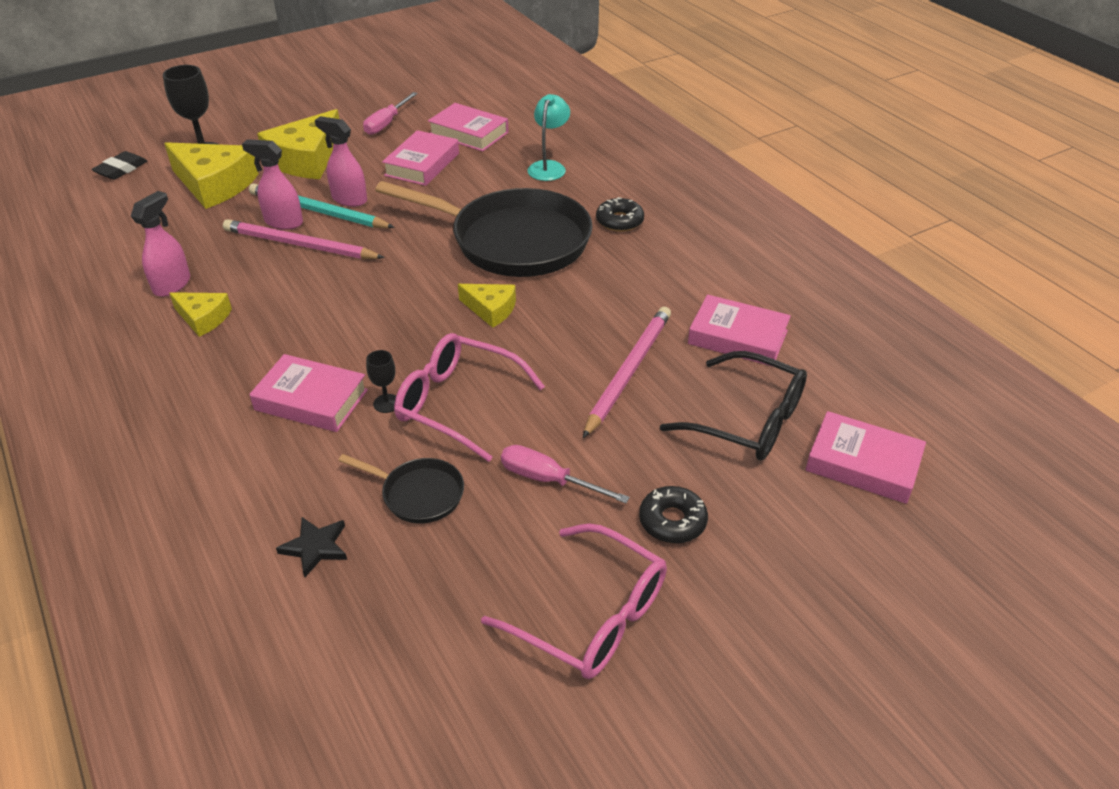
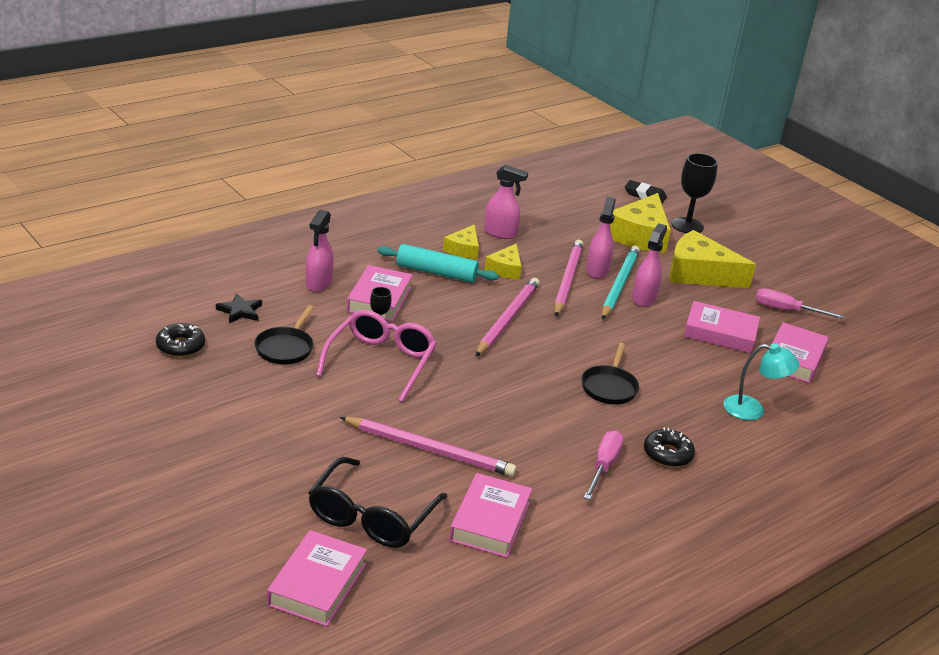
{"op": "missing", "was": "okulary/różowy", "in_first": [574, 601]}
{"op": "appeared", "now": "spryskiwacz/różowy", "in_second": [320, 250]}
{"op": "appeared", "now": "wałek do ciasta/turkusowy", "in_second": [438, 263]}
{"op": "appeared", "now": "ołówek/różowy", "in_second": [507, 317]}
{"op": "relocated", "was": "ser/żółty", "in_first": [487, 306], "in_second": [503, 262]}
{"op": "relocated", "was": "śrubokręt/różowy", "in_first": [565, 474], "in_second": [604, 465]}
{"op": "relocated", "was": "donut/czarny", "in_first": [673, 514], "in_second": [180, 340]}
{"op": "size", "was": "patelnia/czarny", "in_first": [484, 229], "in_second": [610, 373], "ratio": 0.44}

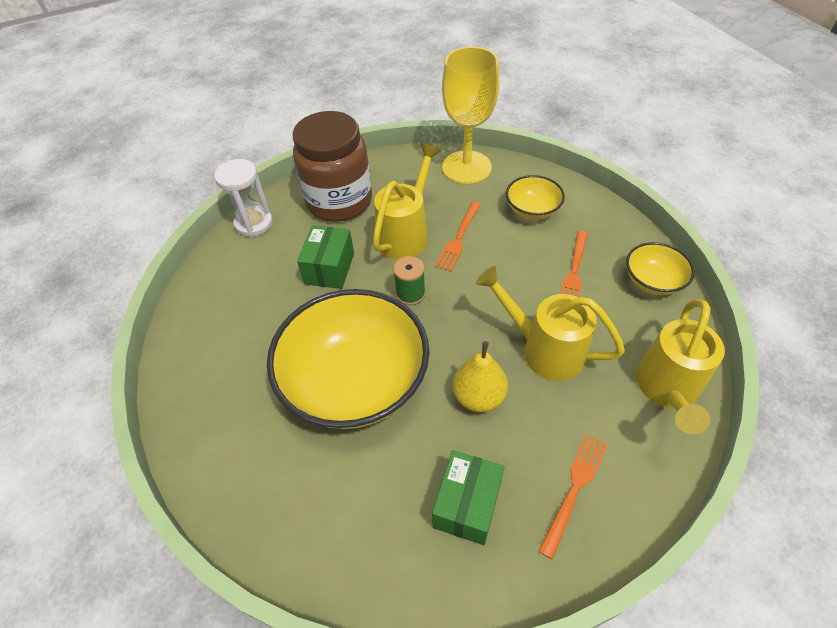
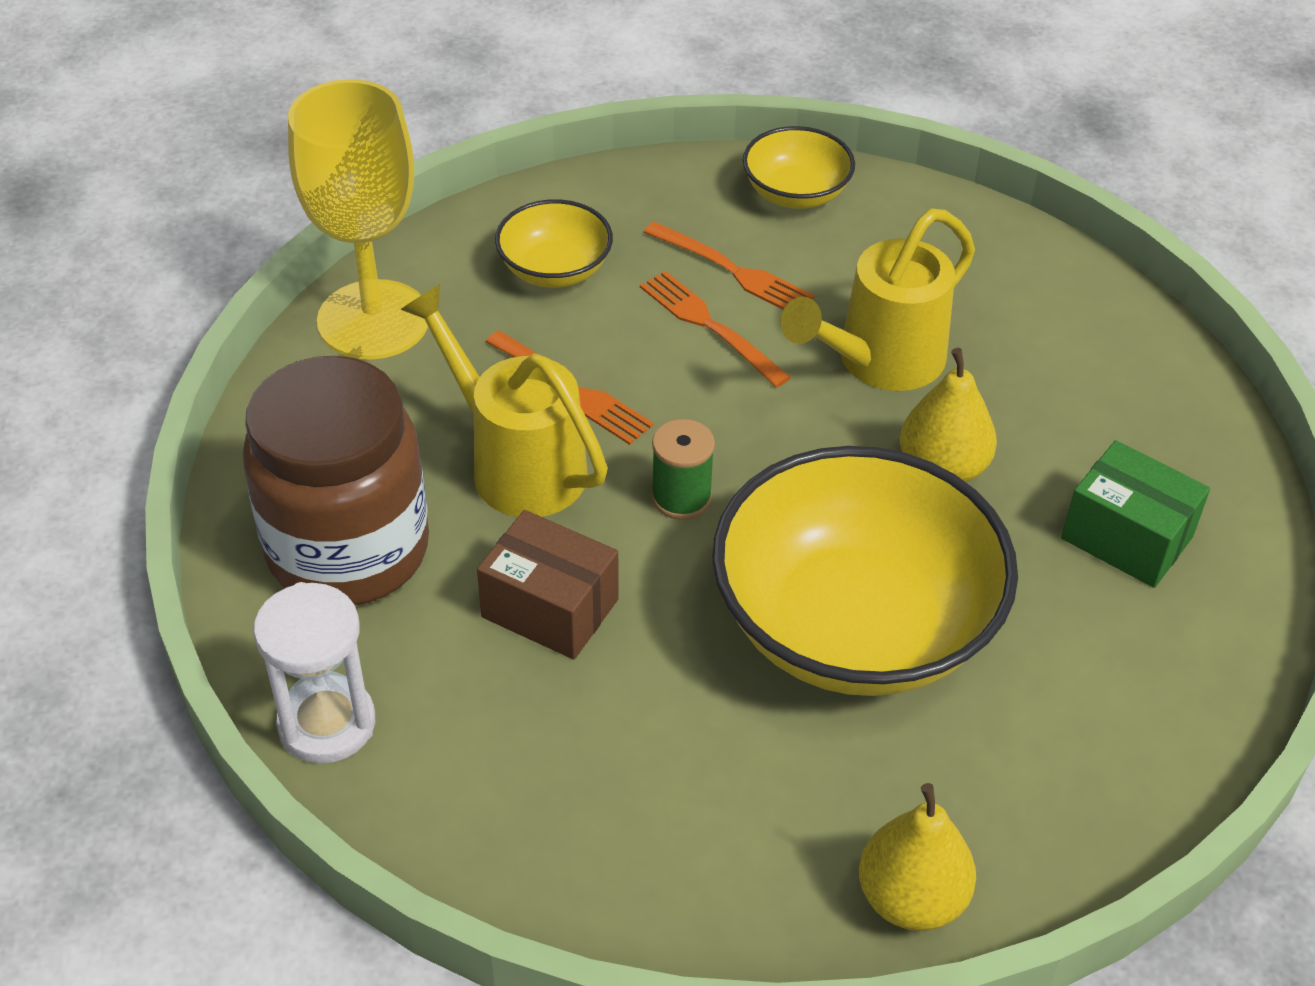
{"op": "missing", "was": "konewka/żółty", "in_first": [680, 366]}
{"op": "appeared", "now": "gruszka/żółty", "in_second": [917, 857]}
{"op": "relocated", "was": "widelec/pomarańczowy", "in_first": [572, 497], "in_second": [715, 329]}
{"op": "colour", "was": "pudełko/zielony", "now": "pudełko/brązowy", "in_first": [325, 257], "in_second": [548, 584]}

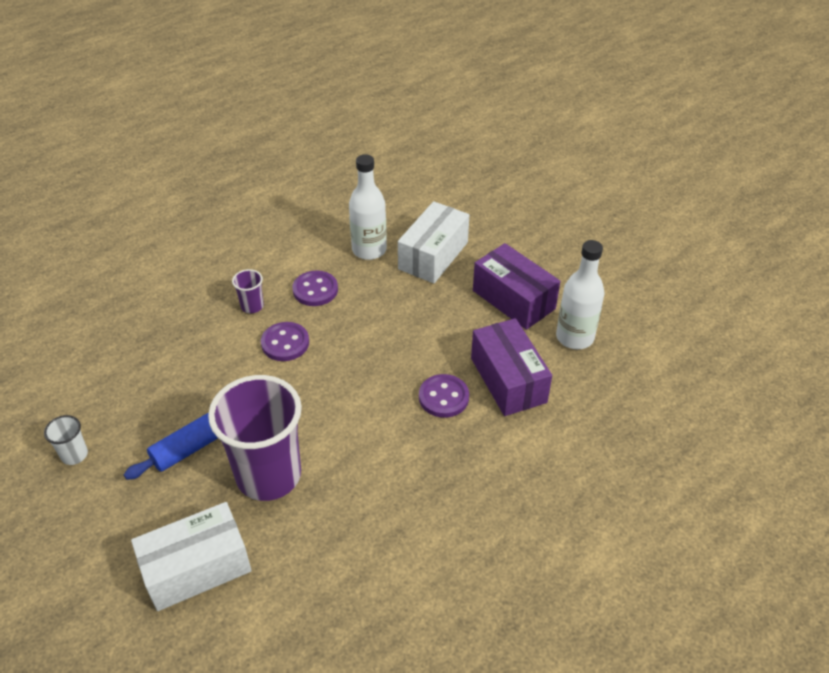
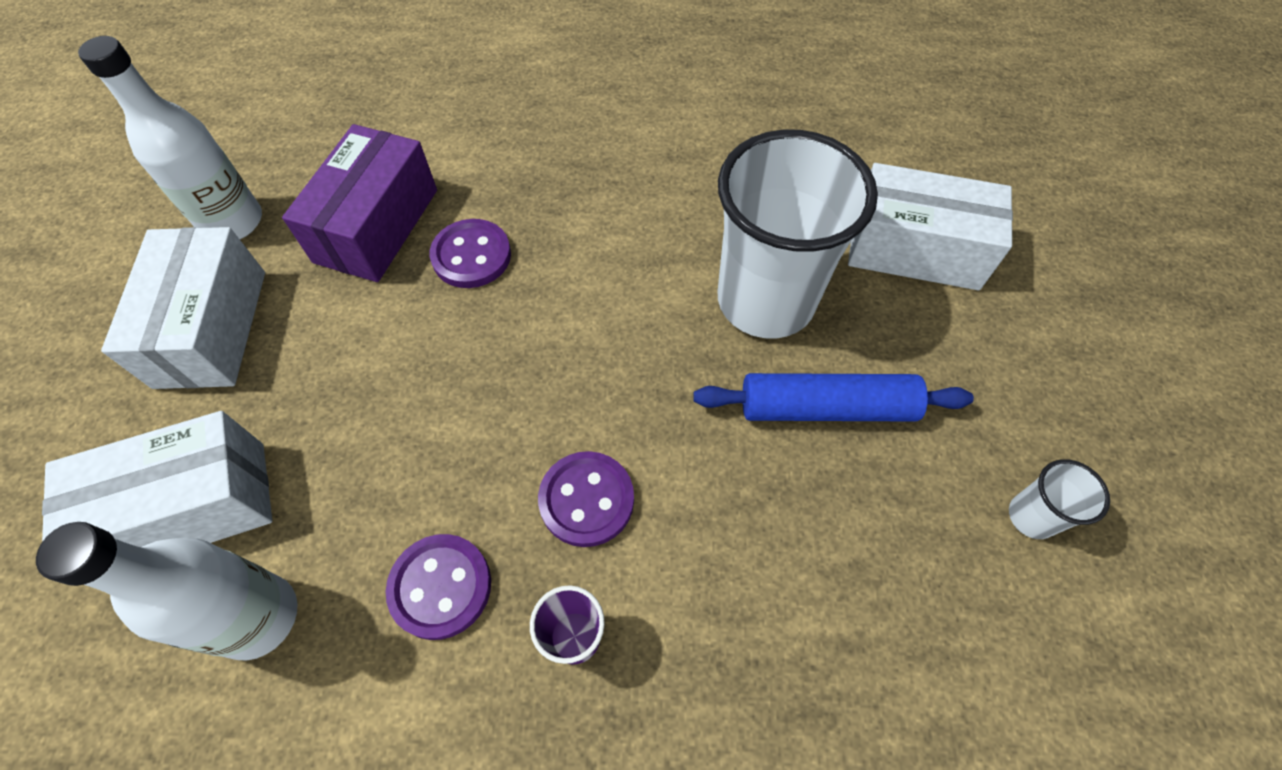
{"op": "colour", "was": "szklanka/fioletowy", "now": "szklanka/biały", "in_first": [255, 438], "in_second": [798, 234]}
{"op": "colour", "was": "pudełko/fioletowy", "now": "pudełko/biały", "in_first": [516, 286], "in_second": [183, 308]}

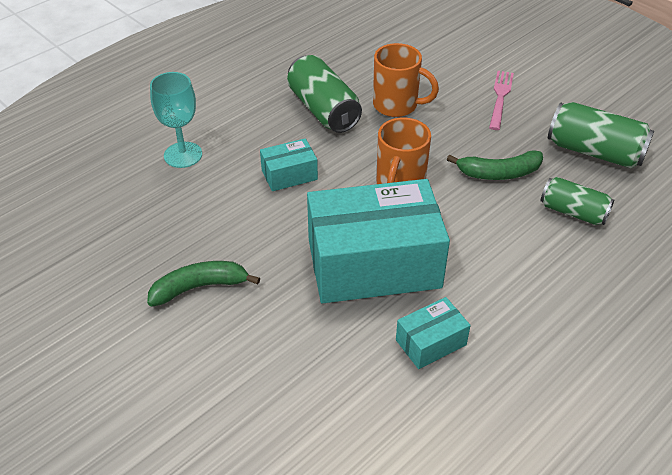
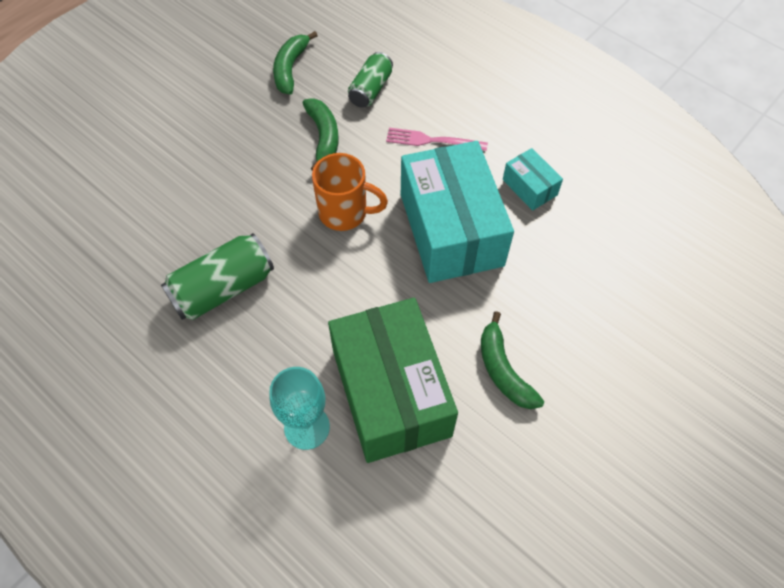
{"op": "missing", "was": "pudełko/turkusowy", "in_first": [289, 164]}
{"op": "missing", "was": "kubek/pomarańczowy", "in_first": [406, 80]}
{"op": "appeared", "now": "pudełko/zielony", "in_second": [393, 380]}
{"op": "relocated", "was": "widelec/różowy", "in_first": [501, 100], "in_second": [437, 139]}
{"op": "exchanged", "was": "puszka/zielony", "now": "banan/zielony", "in_first": [601, 135], "in_second": [295, 63]}

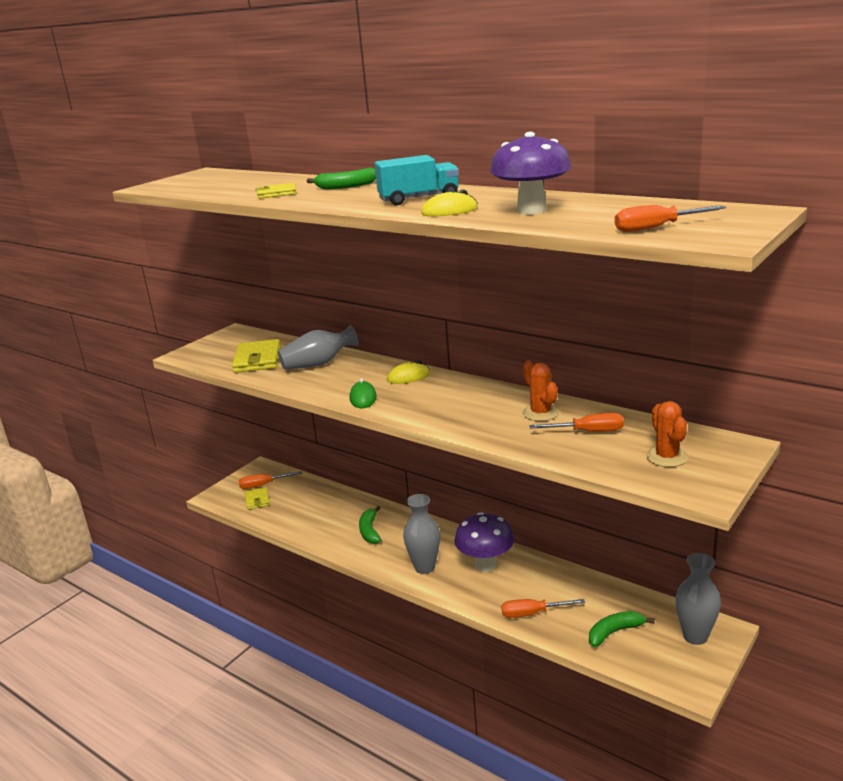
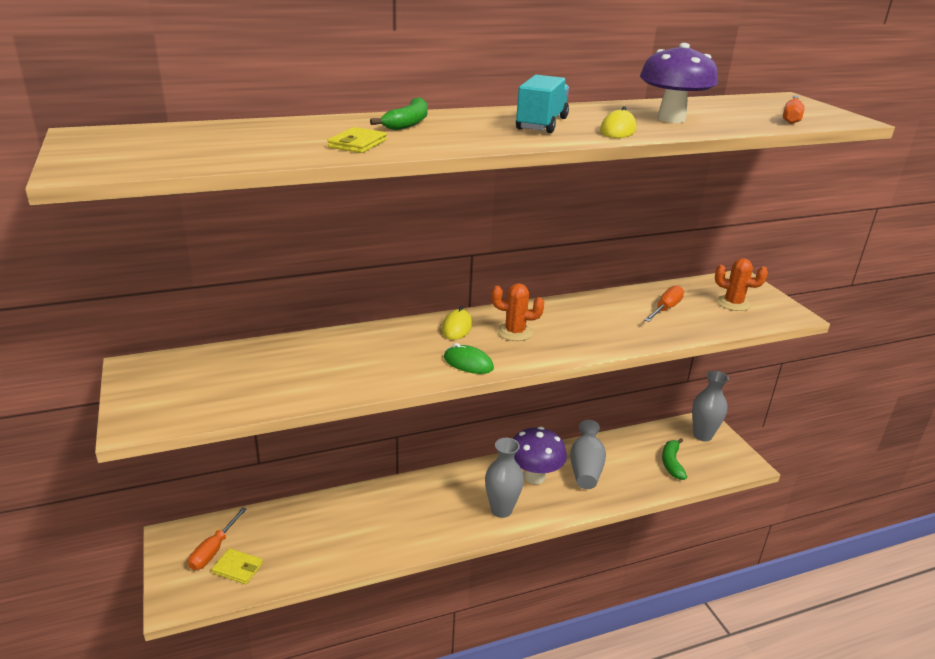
{"op": "missing", "was": "portfel/żółty", "in_first": [256, 356]}
{"op": "missing", "was": "banan/zielony", "in_first": [370, 525]}
{"op": "missing", "was": "śrubokręt/pomarańczowy", "in_first": [543, 608]}
{"op": "relocated", "was": "wazon/szary", "in_first": [318, 347], "in_second": [588, 454]}
{"op": "relocated", "was": "kaktus/pomarańczowy", "in_first": [541, 390], "in_second": [518, 312]}

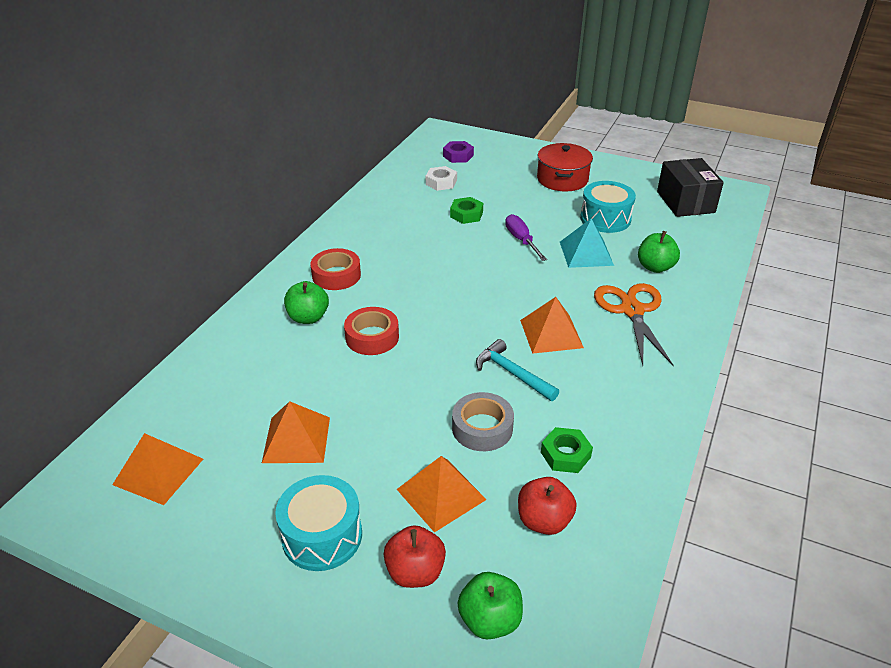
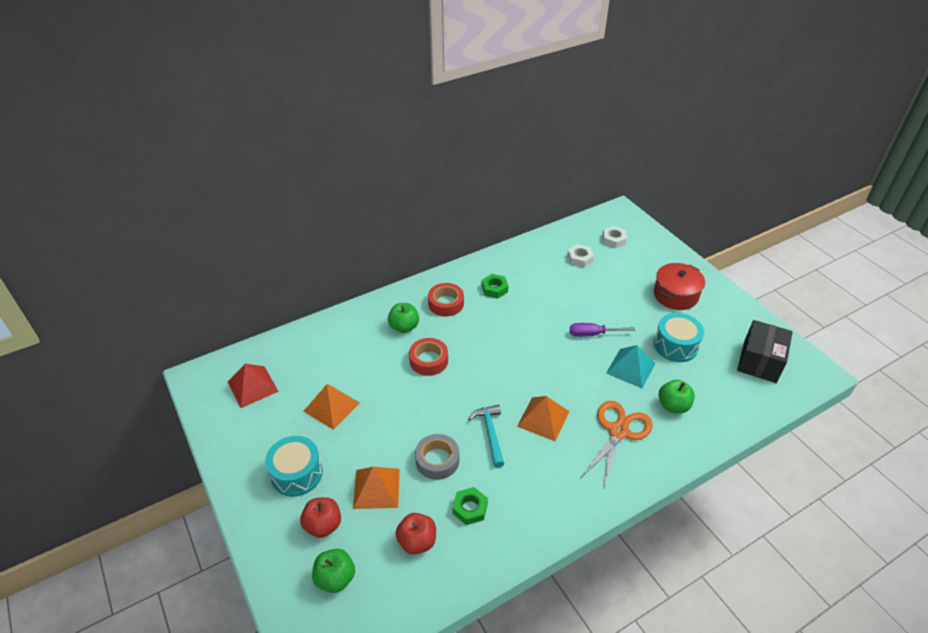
{"op": "relocated", "was": "nakrętka/zielony", "in_first": [466, 210], "in_second": [495, 286]}
{"op": "colour", "was": "piramida/pomarańczowy", "now": "piramida/czerwony", "in_first": [157, 469], "in_second": [253, 386]}
{"op": "colour", "was": "nakrętka/fioletowy", "now": "nakrętka/biały", "in_first": [458, 152], "in_second": [614, 237]}
{"op": "spun", "was": "śrubokręt/fioletowy", "in_first": [526, 237], "in_second": [602, 330], "clockwise": -105}

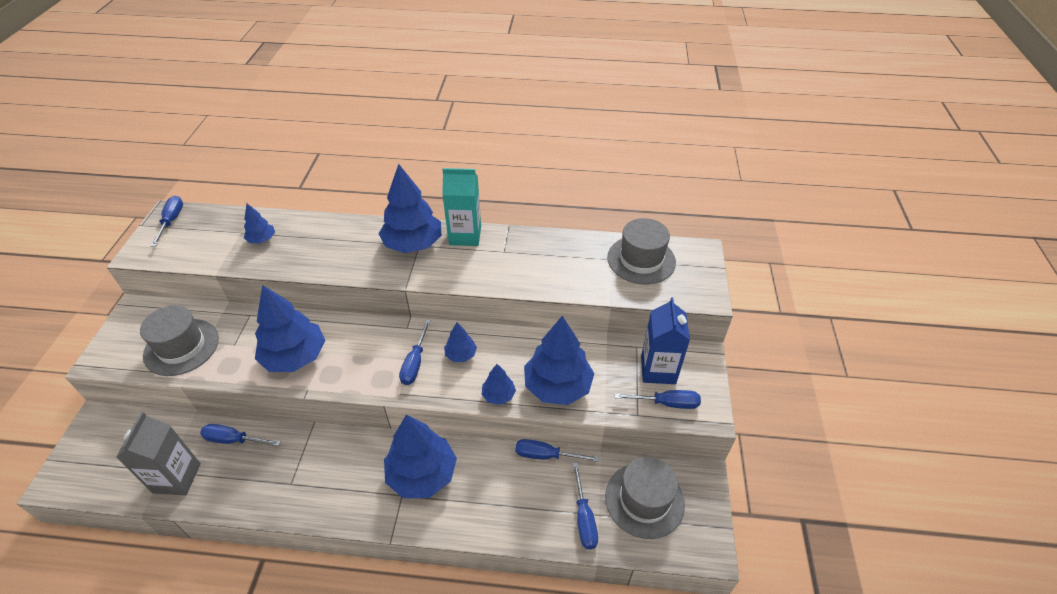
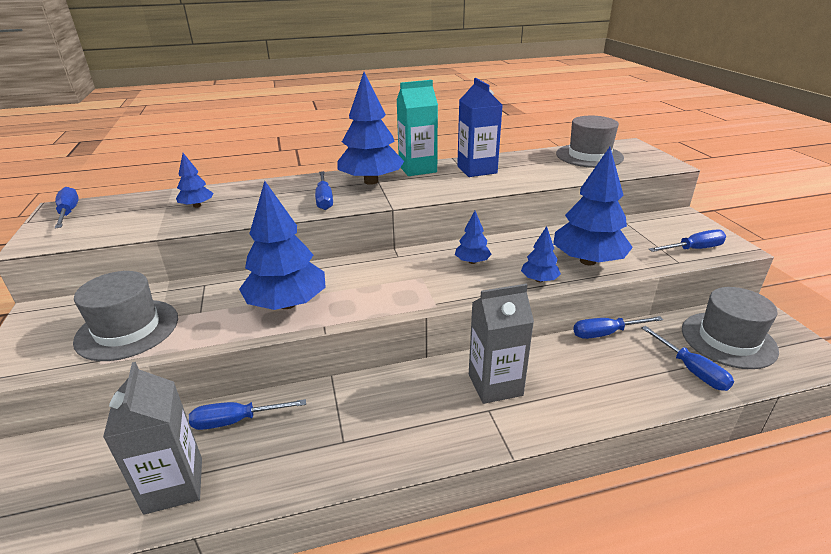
{"op": "relocated", "was": "śrubokręt/niebieski", "in_first": [415, 352], "in_second": [324, 190]}
{"op": "relocated", "was": "karton mleka/niebieski", "in_first": [665, 340], "in_second": [479, 127]}
{"op": "exchanged", "was": "drzewko/niebieski", "now": "karton mleka/szary", "in_first": [420, 456], "in_second": [501, 344]}

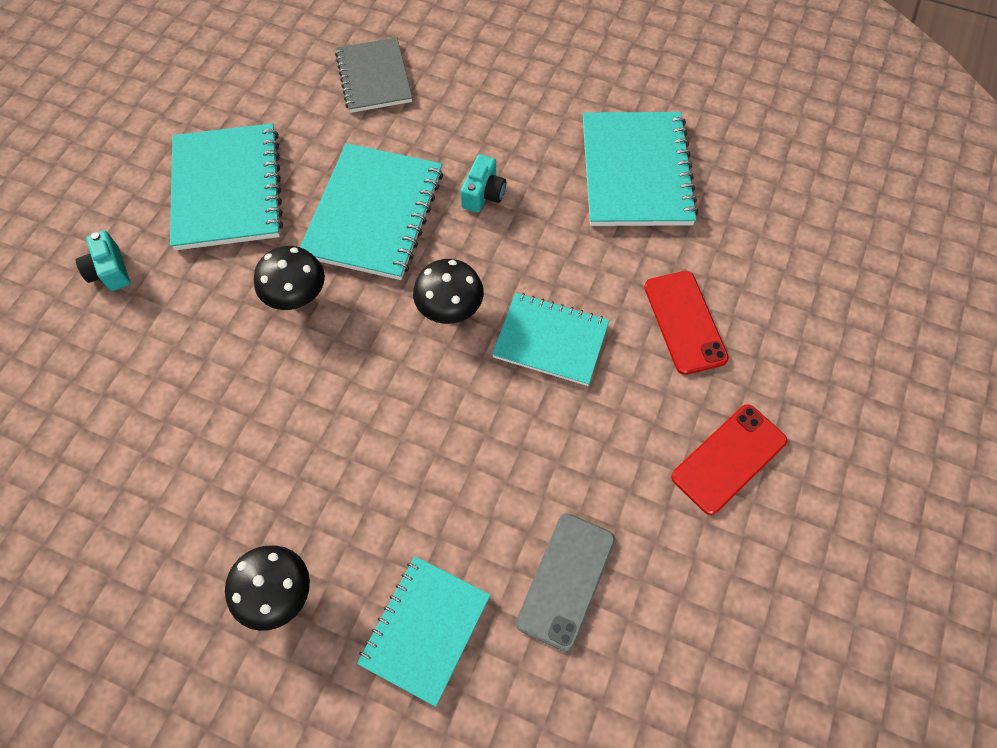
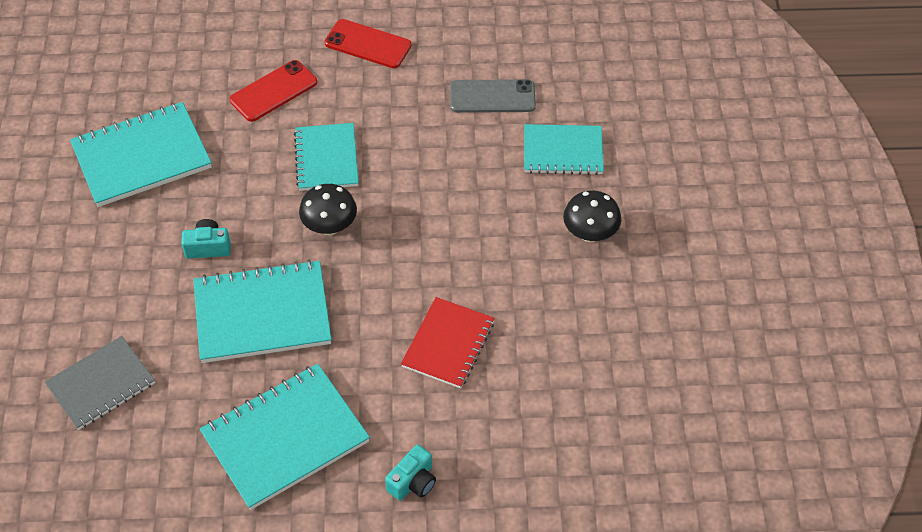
{"op": "missing", "was": "grzyb/czarny", "in_first": [289, 278]}
{"op": "appeared", "now": "zeszyt/czerwony", "in_second": [447, 342]}

